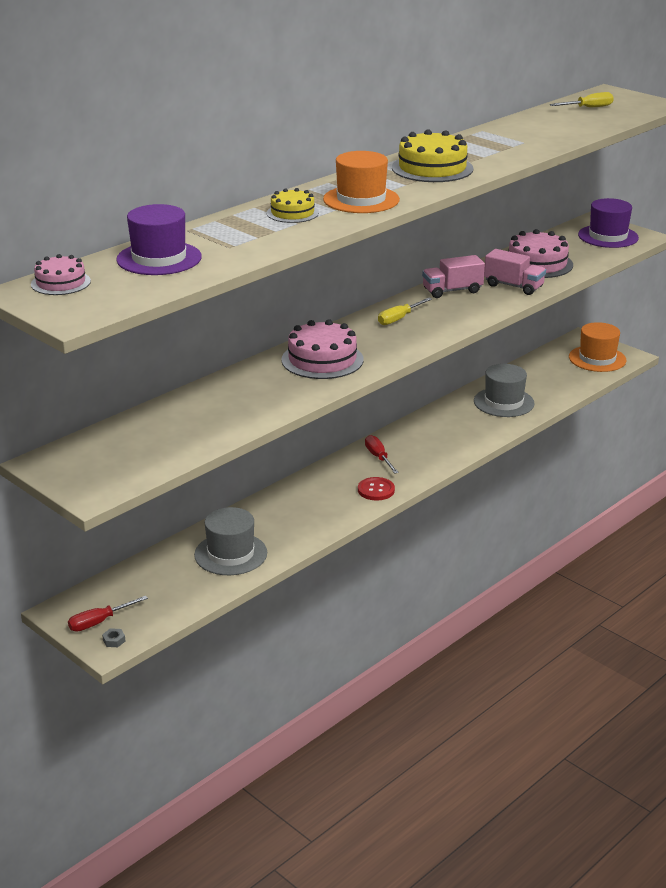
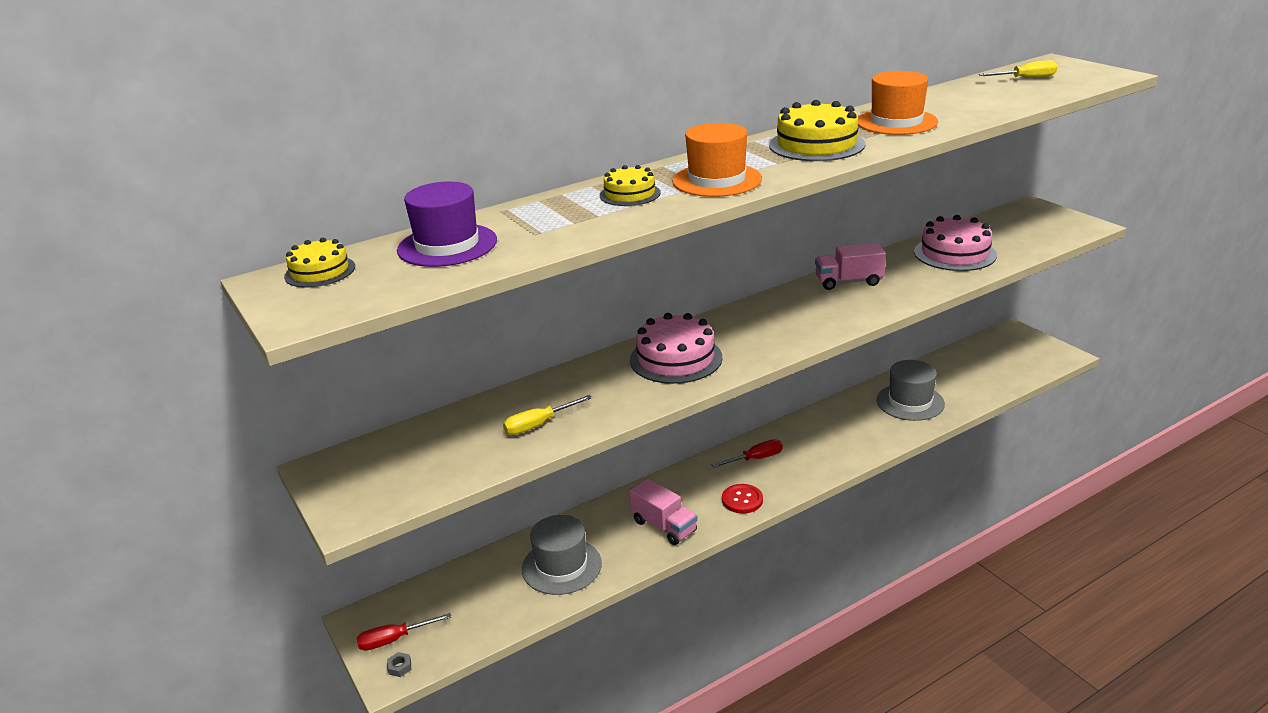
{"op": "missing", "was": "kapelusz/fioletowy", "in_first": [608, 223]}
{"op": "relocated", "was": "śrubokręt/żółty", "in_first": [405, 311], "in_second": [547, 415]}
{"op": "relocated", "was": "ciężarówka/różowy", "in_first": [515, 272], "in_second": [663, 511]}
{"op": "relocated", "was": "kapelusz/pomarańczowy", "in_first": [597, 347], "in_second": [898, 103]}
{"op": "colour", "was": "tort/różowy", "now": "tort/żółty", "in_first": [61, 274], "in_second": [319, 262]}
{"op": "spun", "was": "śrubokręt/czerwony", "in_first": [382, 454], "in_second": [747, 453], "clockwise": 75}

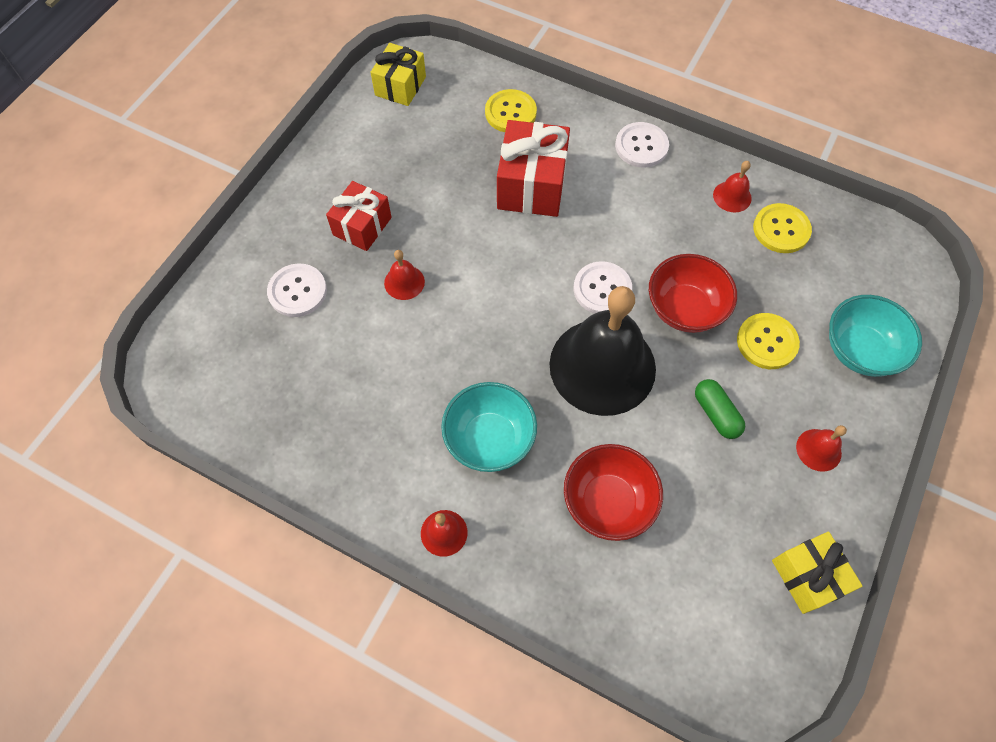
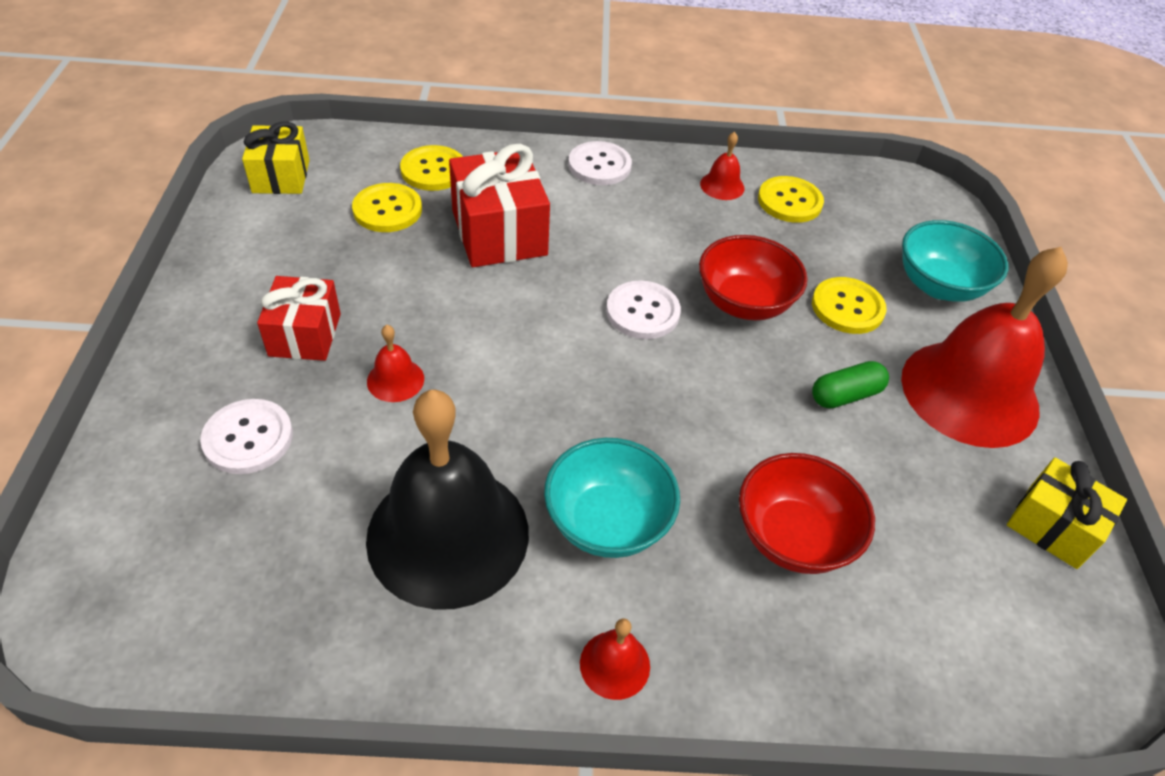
{"op": "appeared", "now": "guzik/żółty", "in_second": [387, 207]}
{"op": "relocated", "was": "dzwonek/czarny", "in_first": [602, 351], "in_second": [447, 499]}
{"op": "spun", "was": "kapsułka/zielony", "in_first": [720, 409], "in_second": [850, 385], "clockwise": -60}
{"op": "size", "was": "dzwonek/czerwony", "in_first": [821, 448], "in_second": [984, 347], "ratio": 2.49}

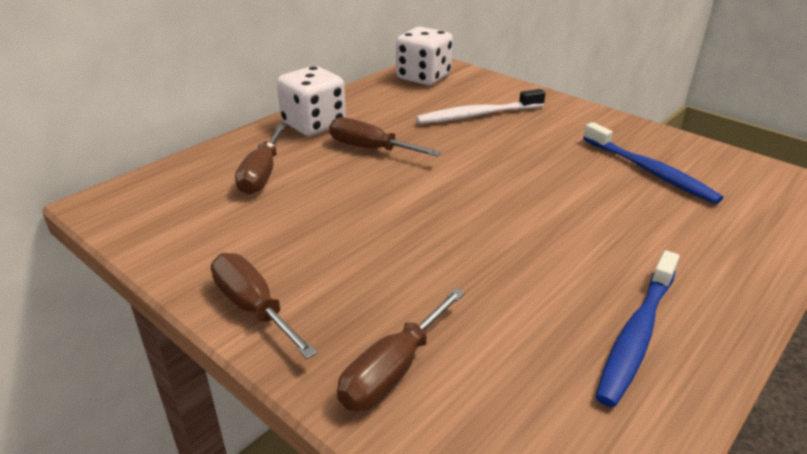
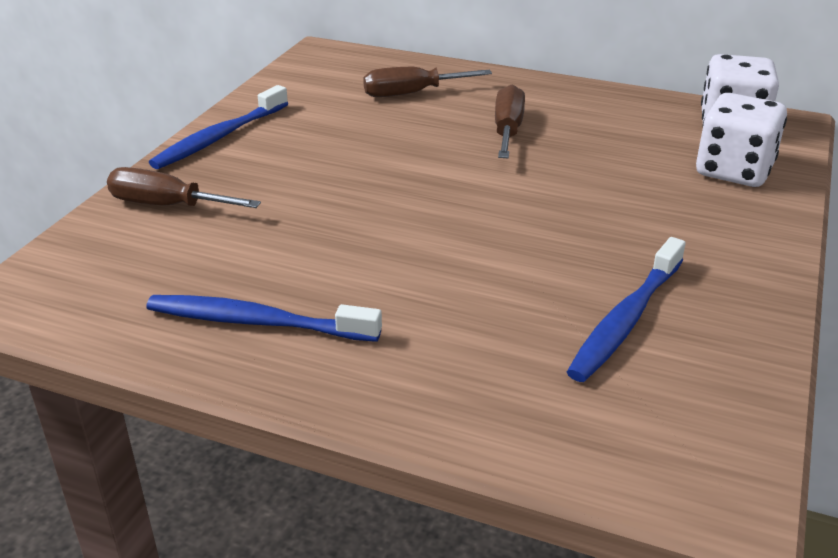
{"op": "missing", "was": "szczoteczka do zębów/biały", "in_first": [481, 106]}
{"op": "relocated", "was": "kostka do gry/biały", "in_first": [311, 101], "in_second": [741, 140]}
{"op": "exchanged", "was": "śrubokręt/brązowy", "now": "szczoteczka do zębów/niebieski", "in_first": [264, 306], "in_second": [218, 127]}

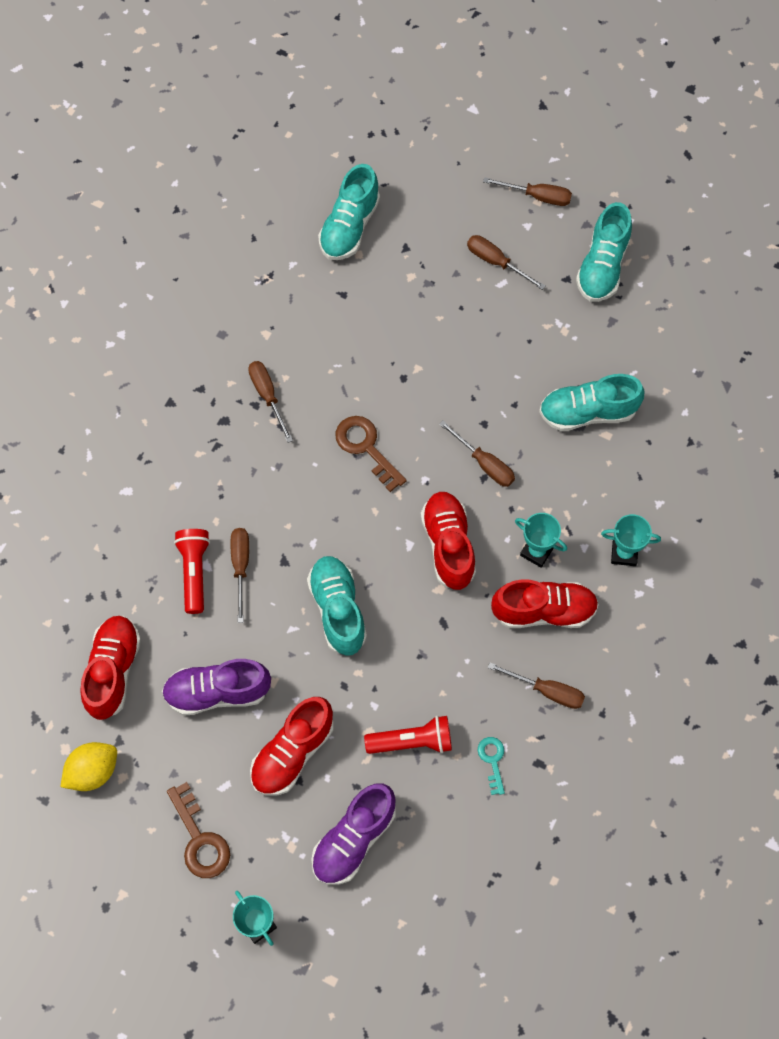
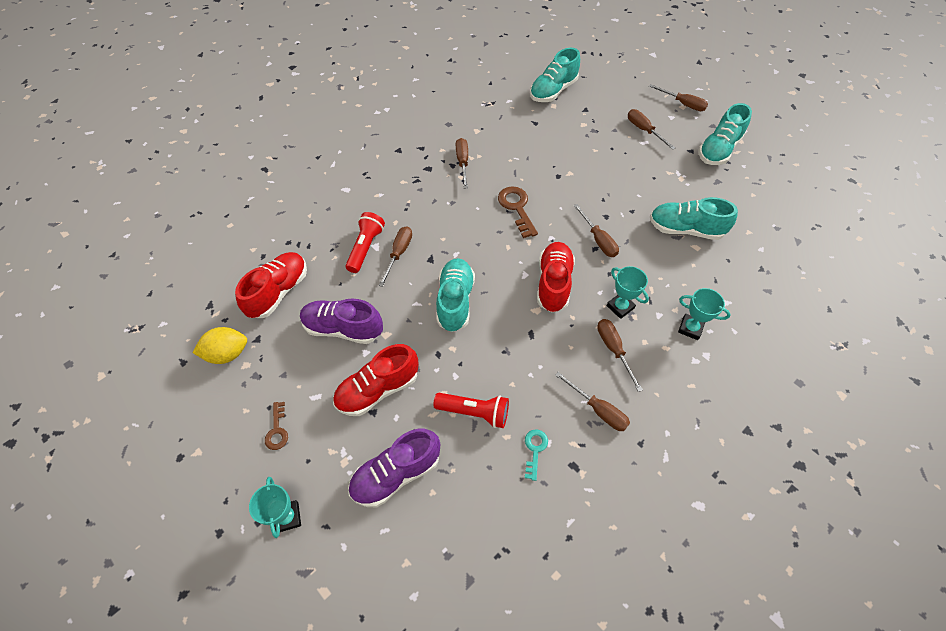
{"op": "exchanged", "was": "but/czerwony", "now": "śrubokręt/brązowy", "in_first": [545, 603], "in_second": [620, 355]}
{"op": "size", "was": "klucz/brązowy", "in_first": [198, 830], "in_second": [276, 426], "ratio": 0.6}

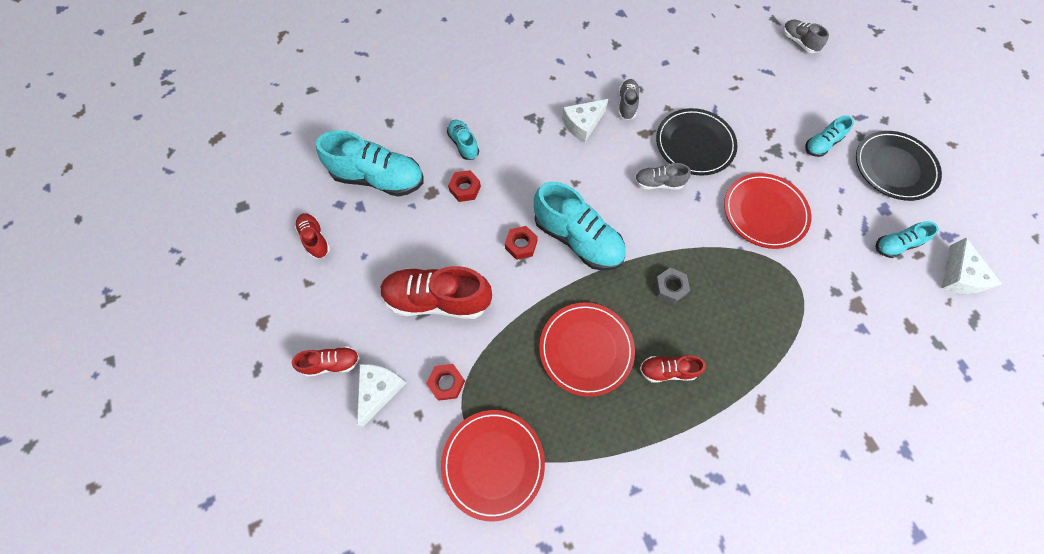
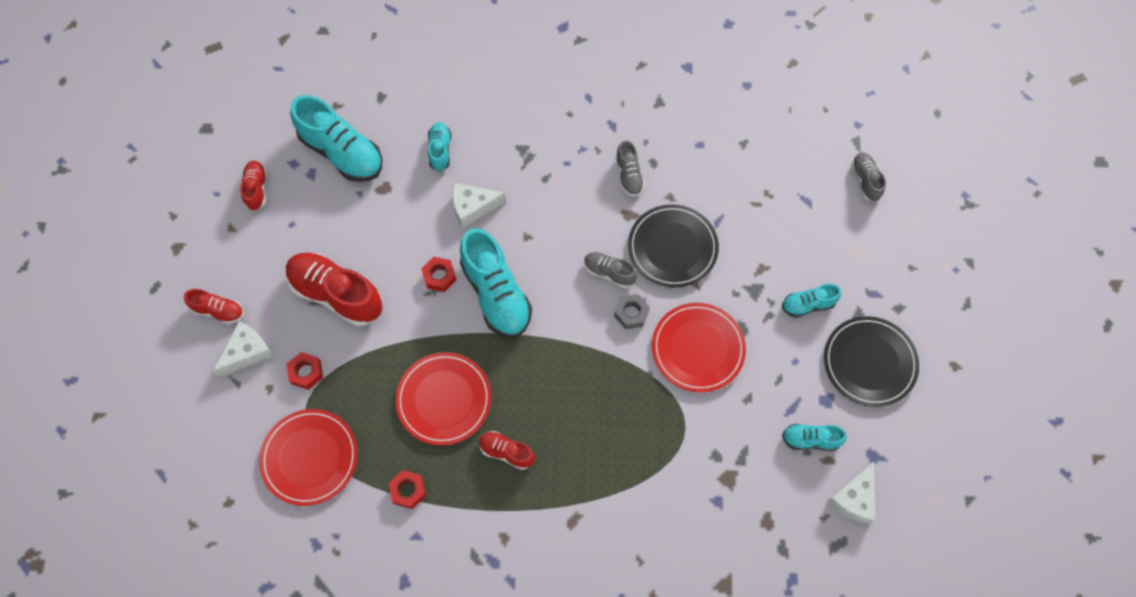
{"op": "relocated", "was": "nakrętka/czerwony", "in_first": [464, 186], "in_second": [407, 489]}
{"op": "relocated", "was": "ser/biały", "in_first": [585, 121], "in_second": [479, 205]}
{"op": "relocated", "was": "nakrętka/szary", "in_first": [672, 285], "in_second": [632, 311]}
{"op": "spun", "was": "but/szary", "in_first": [629, 99], "in_second": [630, 168], "clockwise": 135}

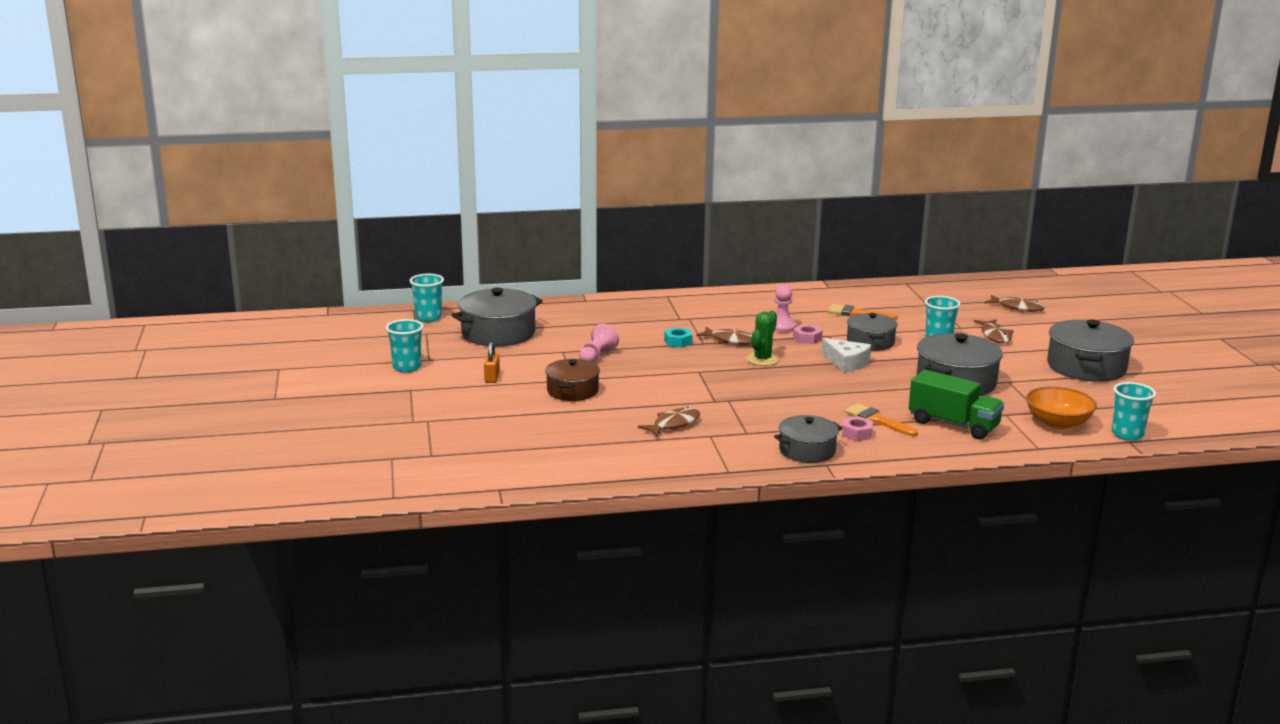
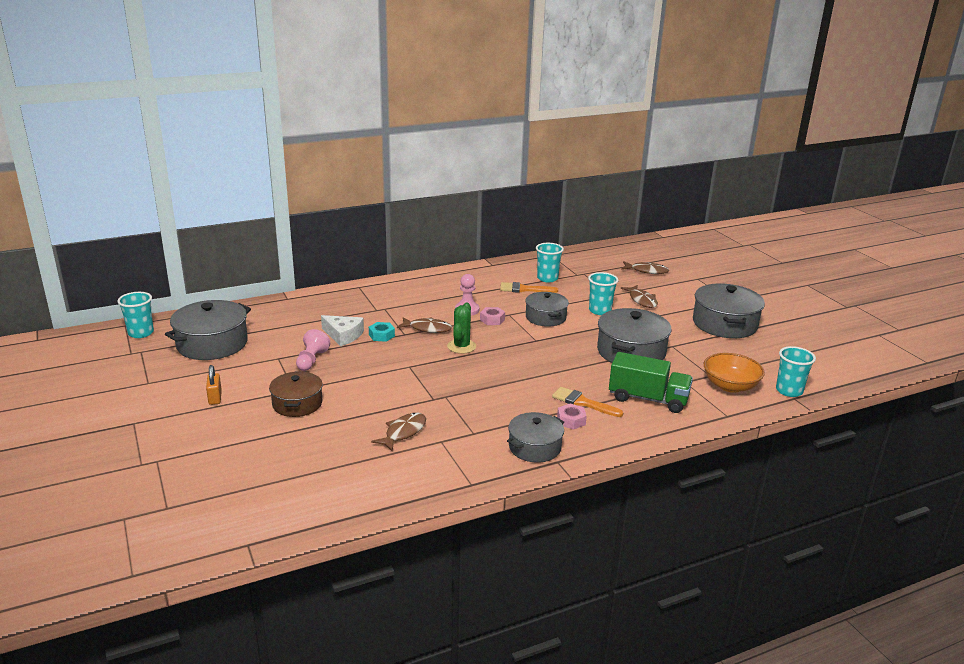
{"op": "relocated", "was": "szklanka/turkusowy", "in_first": [404, 345], "in_second": [550, 262]}
{"op": "relocated", "was": "ser/biały", "in_first": [846, 355], "in_second": [342, 330]}

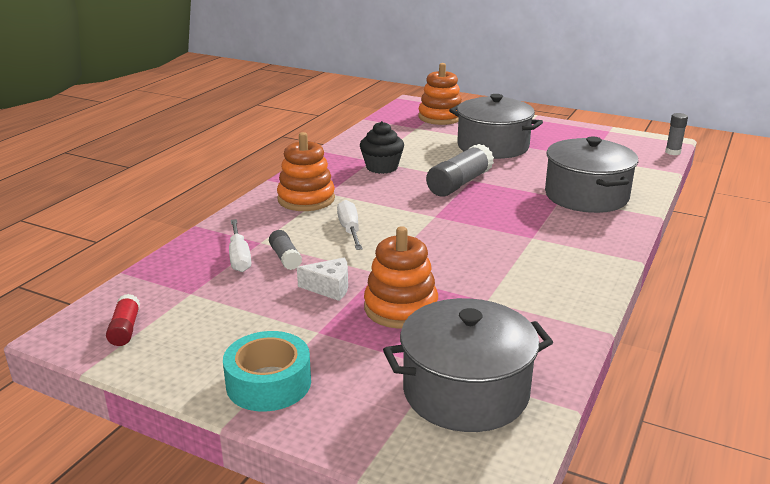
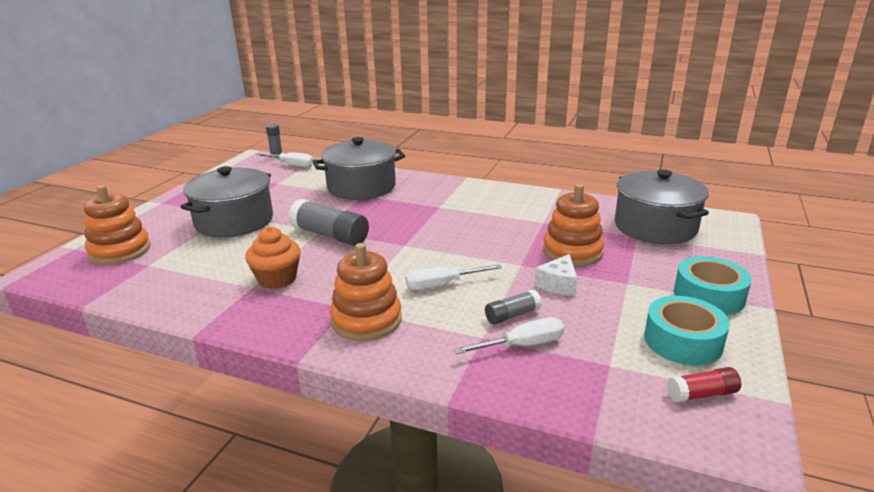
{"op": "appeared", "now": "śrubokręt/biały", "in_second": [285, 160]}
{"op": "appeared", "now": "taśma klejąca/turkusowy", "in_second": [687, 330]}
{"op": "colour", "was": "muffinka/czarny", "now": "muffinka/pomarańczowy", "in_first": [382, 147], "in_second": [273, 258]}
{"op": "spun", "was": "ser/biały", "in_first": [322, 279], "in_second": [556, 275], "clockwise": -150}

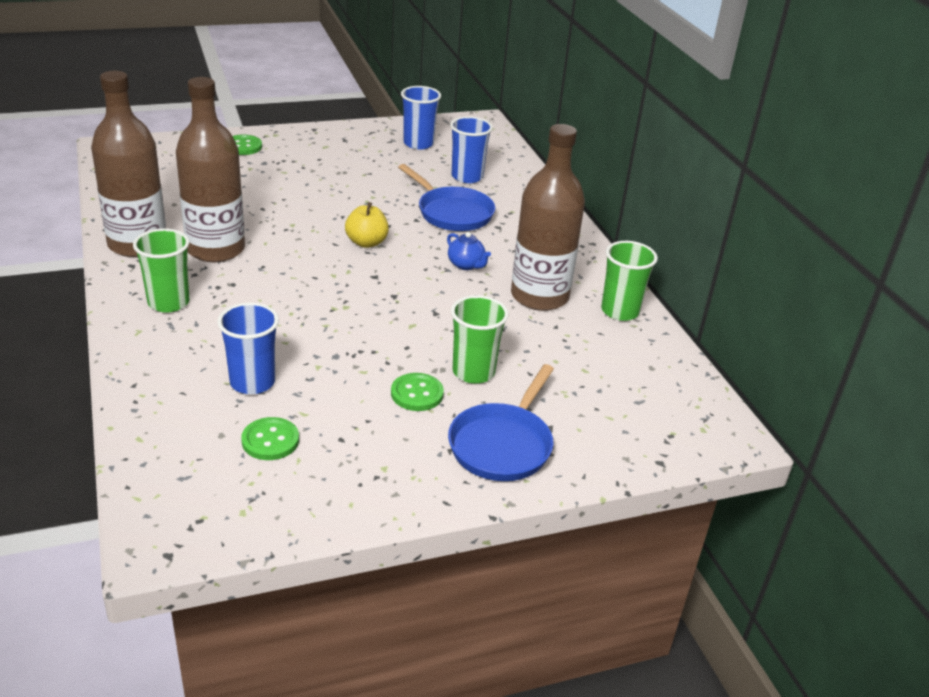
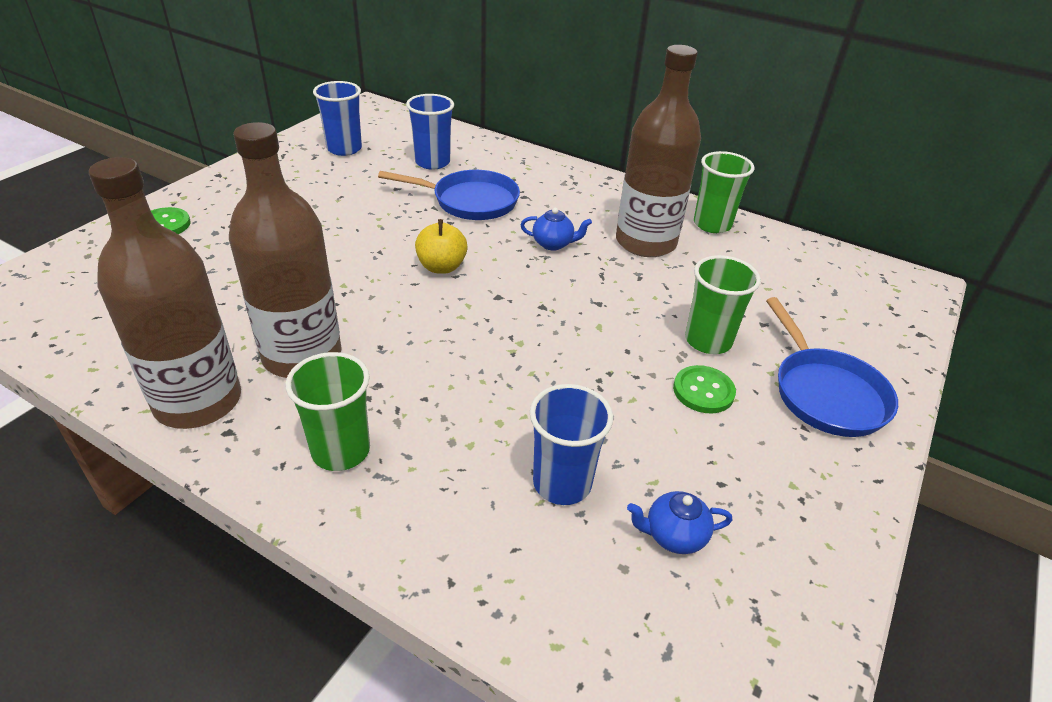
{"op": "exchanged", "was": "guzik/zielony", "now": "imbryk/niebieski", "in_first": [270, 438], "in_second": [679, 522]}

